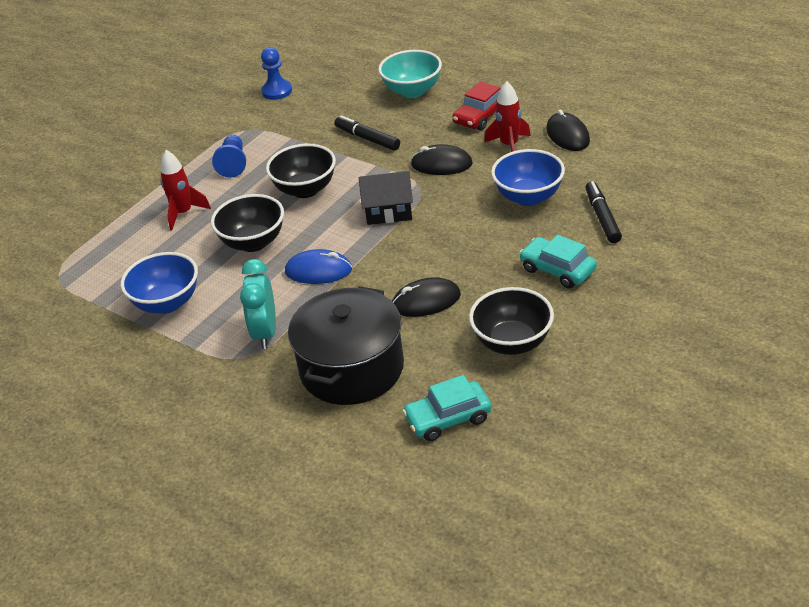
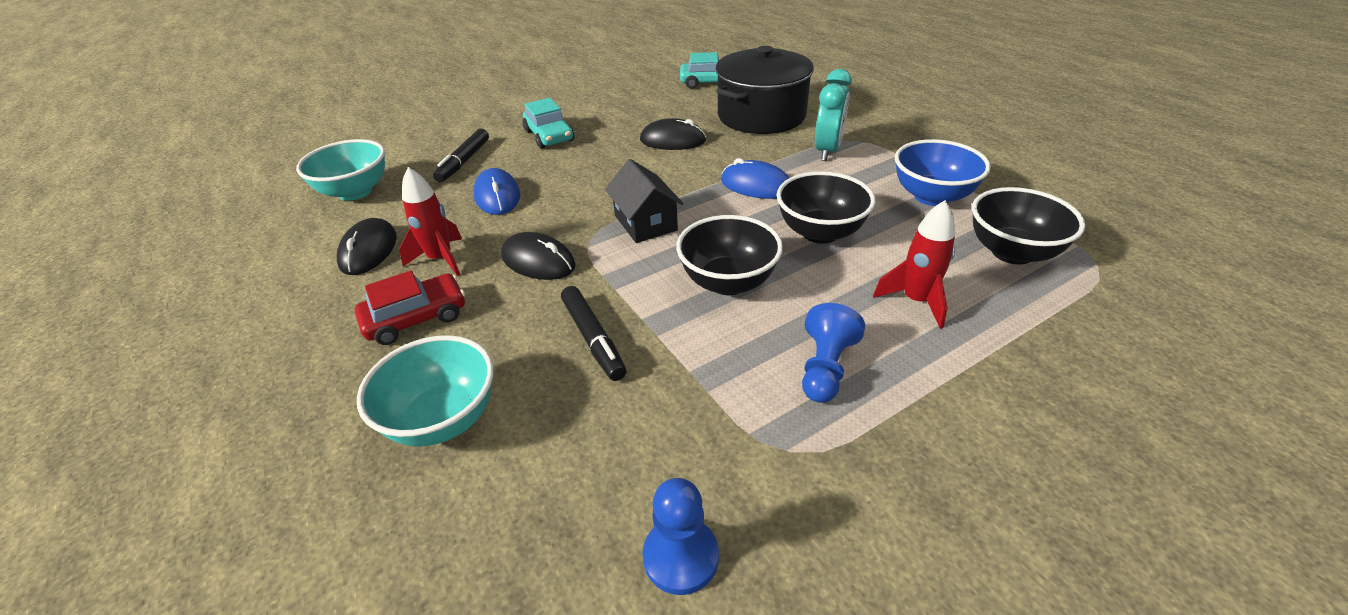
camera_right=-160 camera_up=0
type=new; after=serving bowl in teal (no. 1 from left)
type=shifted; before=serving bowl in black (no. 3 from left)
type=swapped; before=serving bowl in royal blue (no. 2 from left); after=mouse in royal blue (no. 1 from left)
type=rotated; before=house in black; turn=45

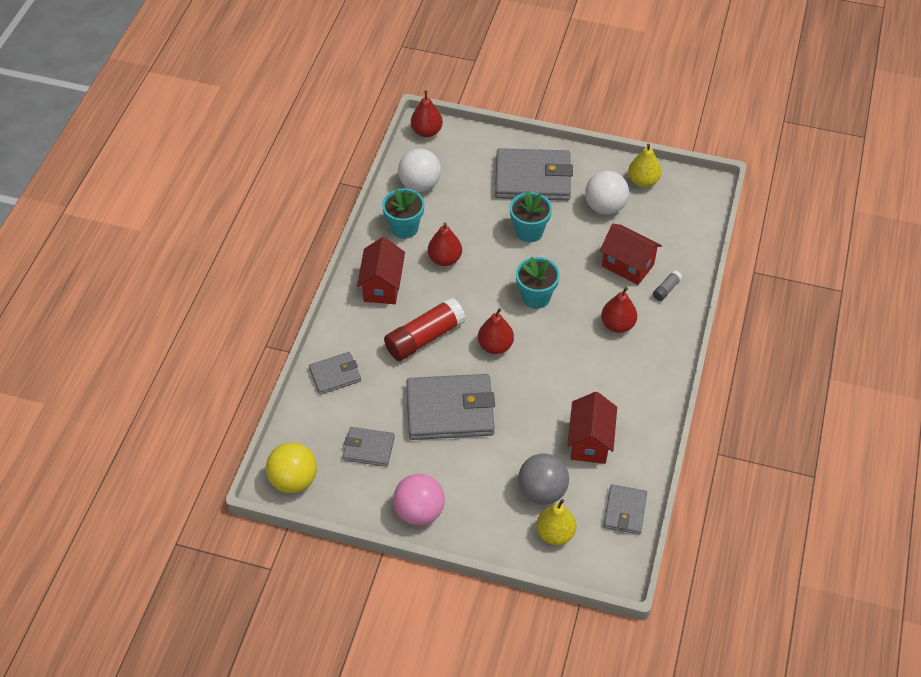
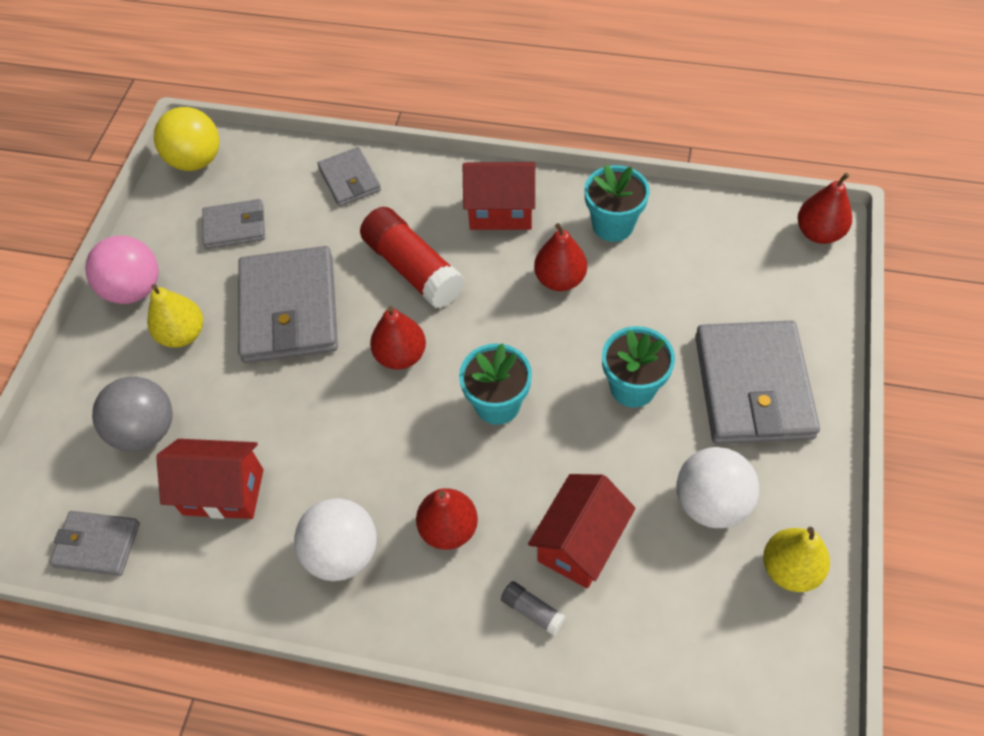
camera_right=90 camera_up=5
type=shifted; before=sphere in pure white (no. 1 from left)
type=shifted; before=pear fruit in bright yellow (no. 1 from left)
type=rotated; before=card wallet in grey (no. 2 from left); turn=75

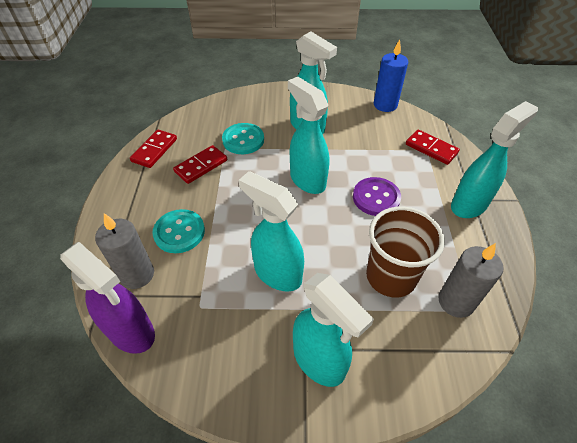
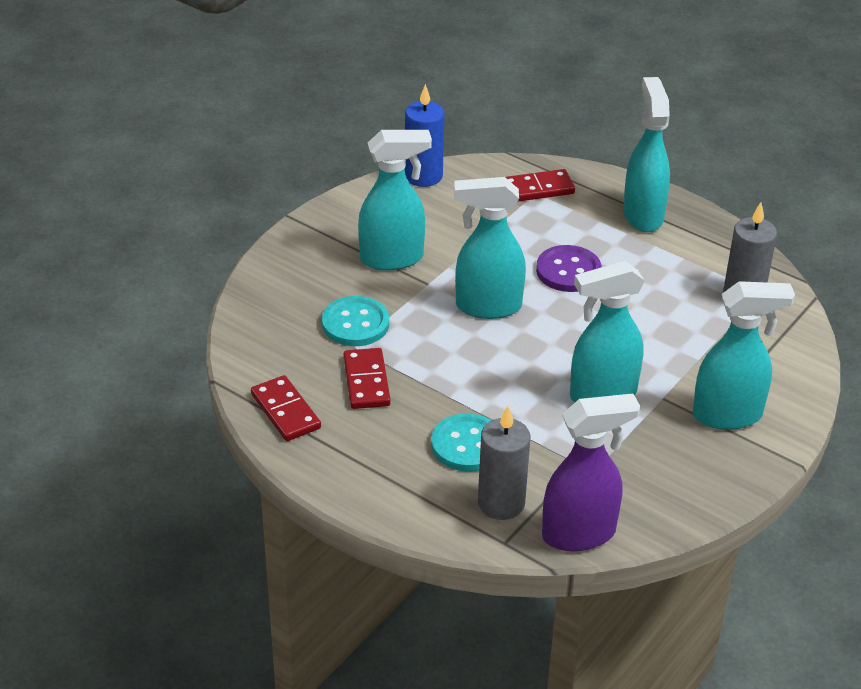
camera_right=-55 camera_up=-10
type=gone; before=tumbler in brown

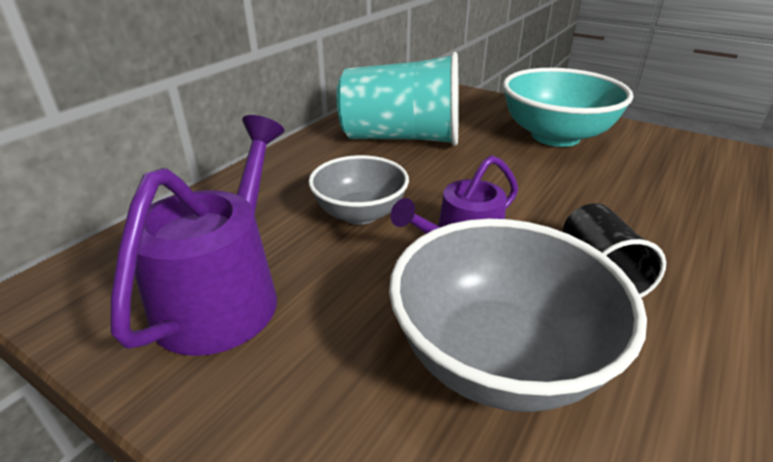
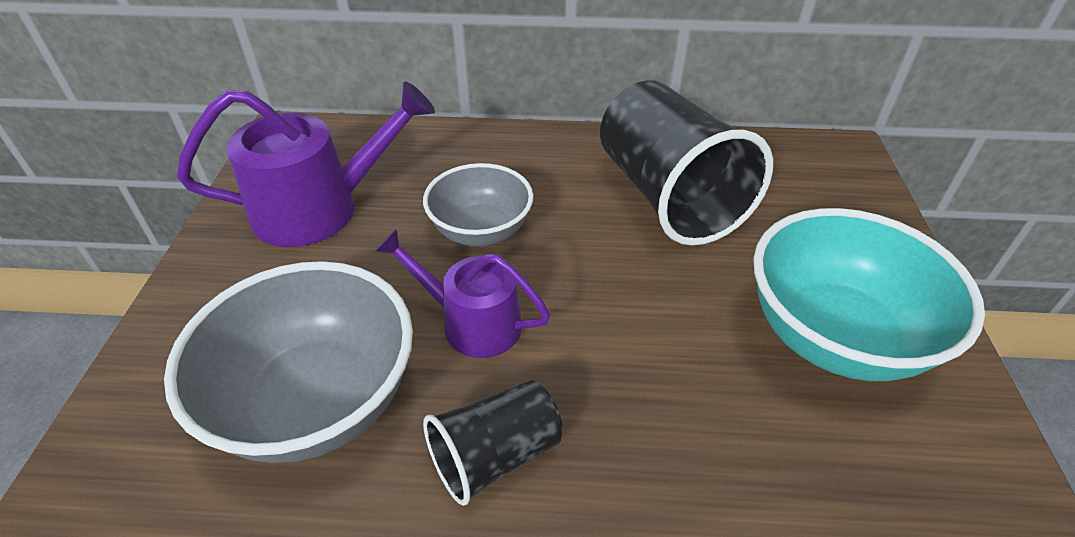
camera_right=60 camera_up=10
type=repainted; before=tumbler in teal; after=tumbler in black (no. 2 from left)

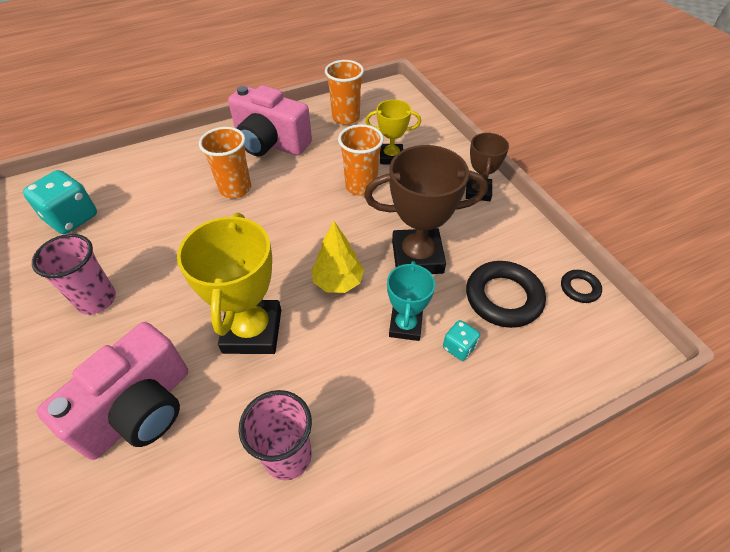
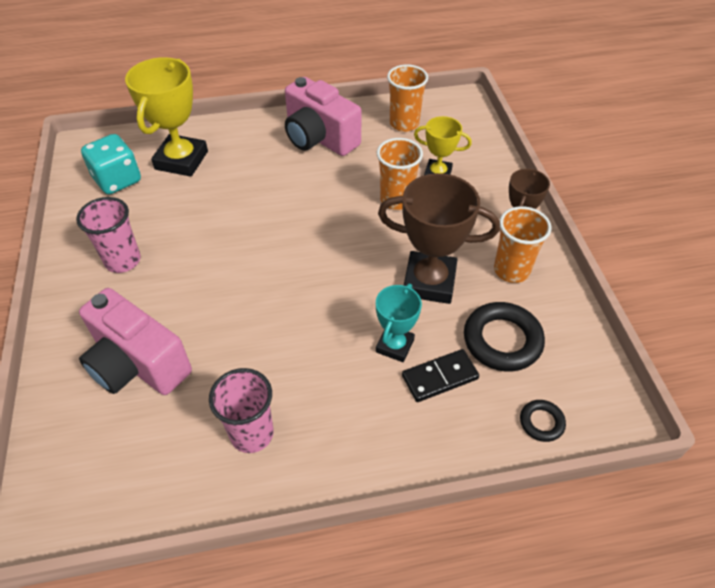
camera_right=15 camera_up=0
type=gone; before=fir tree in bright yellow
type=shifted; before=award cup in bright yellow (no. 1 from left)
type=shifted; before=tumbler in orange-coloured (no. 1 from left in the first image); after=tumbler in orange-coloured (no. 3 from left)
type=shifted; before=hoop in black (no. 2 from left)
type=swapped; before=dice in teal (no. 2 from left); after=domino tile in black
type=rotated; before=photo camera in pink (no. 1 from left); turn=75

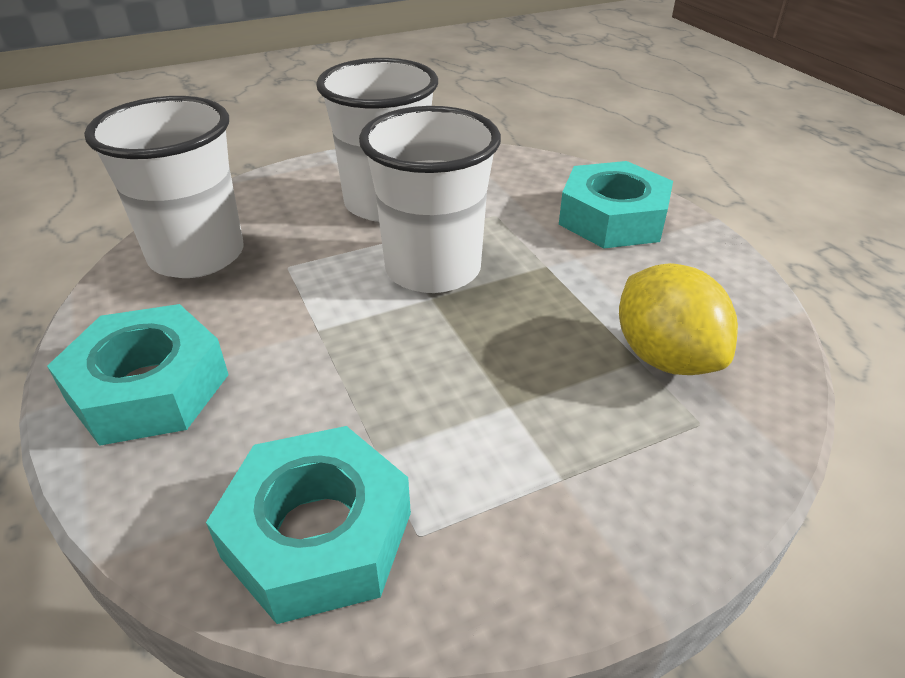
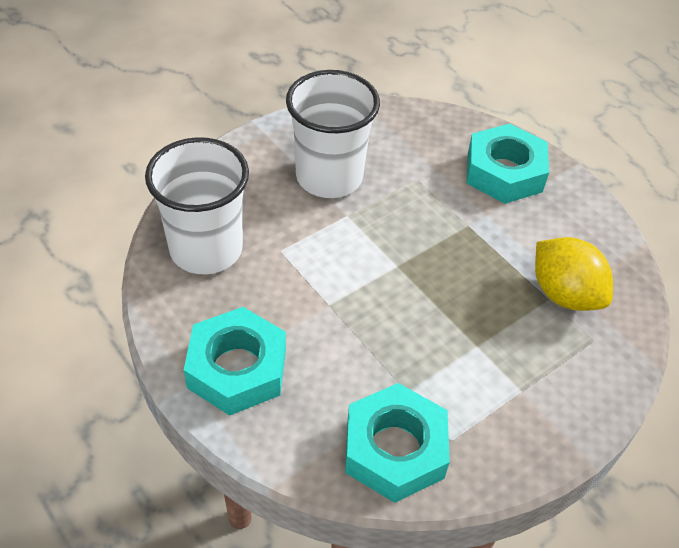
camera_right=-15 camera_up=10
type=gone; before=tumbler in pure white (no. 3 from left)

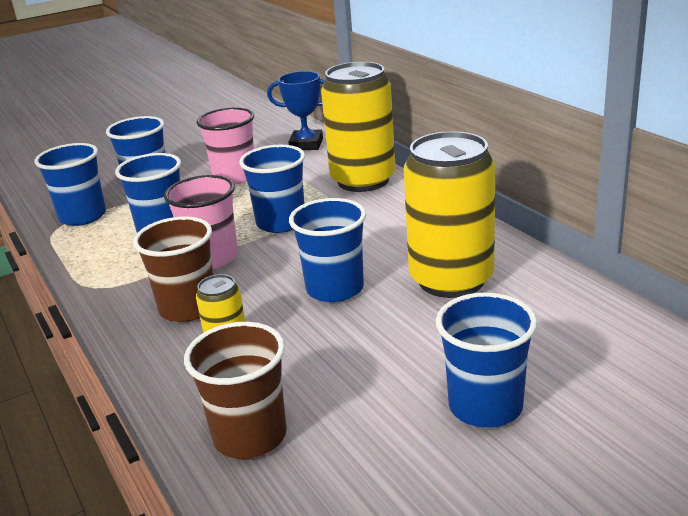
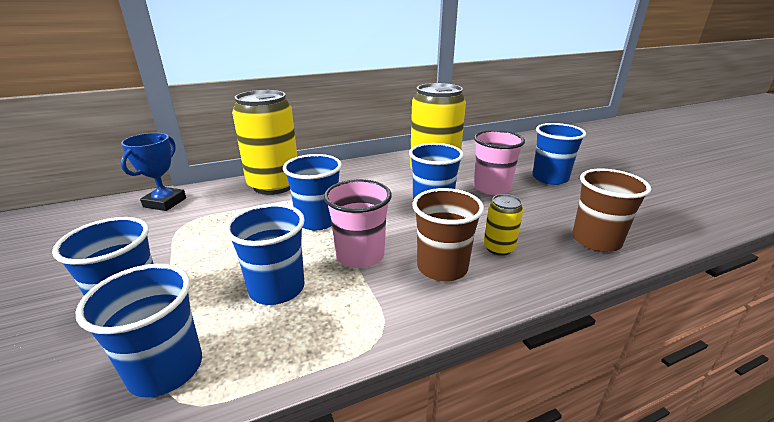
camera_right=-85 camera_up=0
type=shifted; before=tumbler in pink (no. 2 from left)

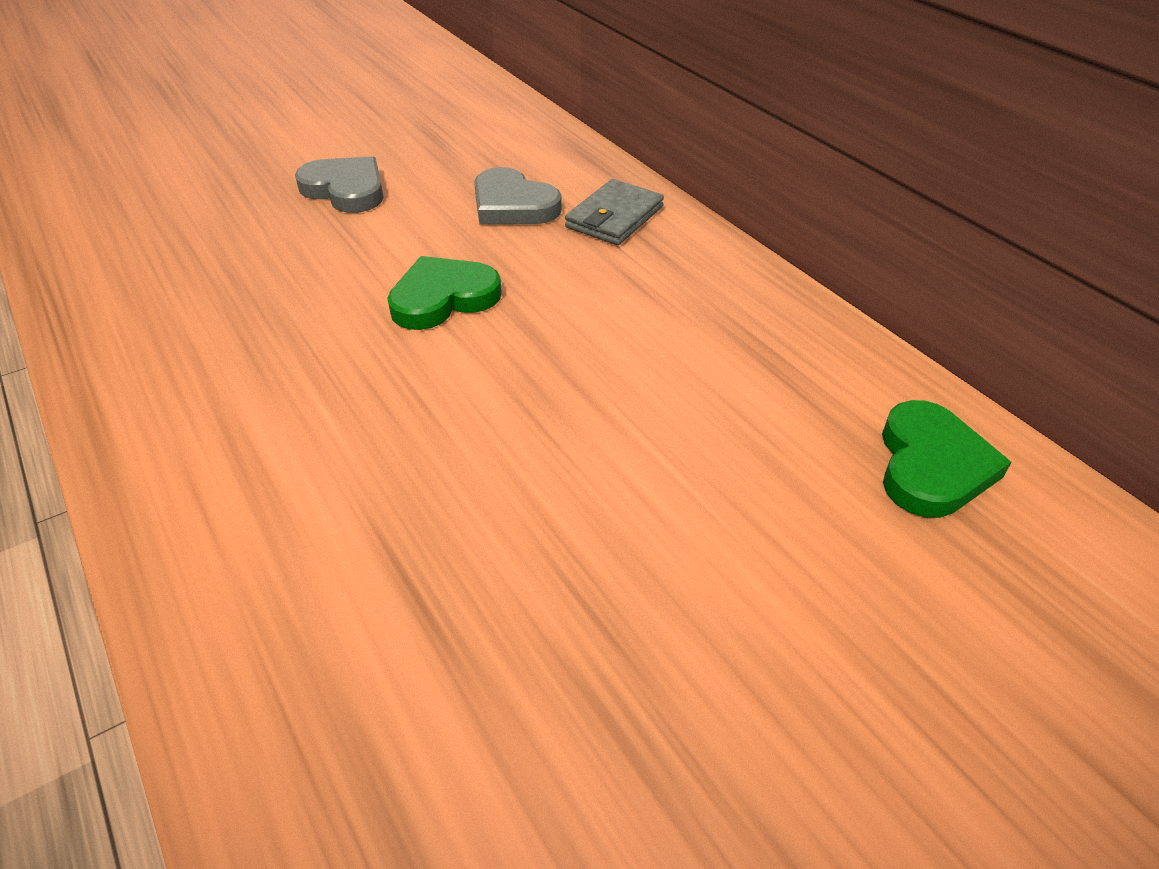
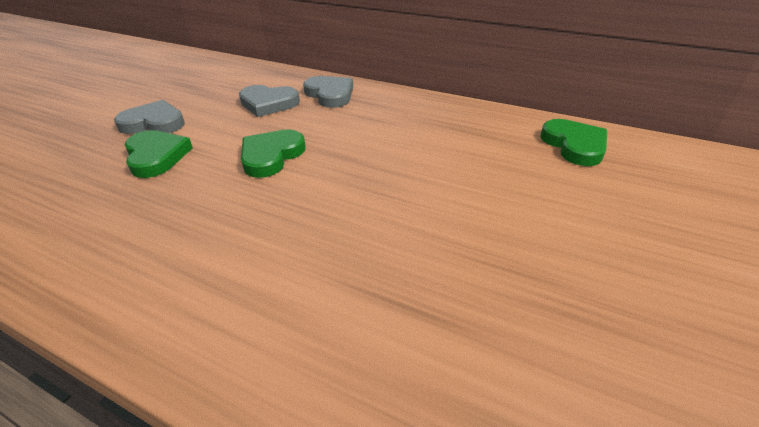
camera_right=-30 camera_up=-5
type=new; after=heart shape in leaf-green (no. 1 from left)
type=swapped; before=card wallet in grey; after=heart shape in grey (no. 3 from left)

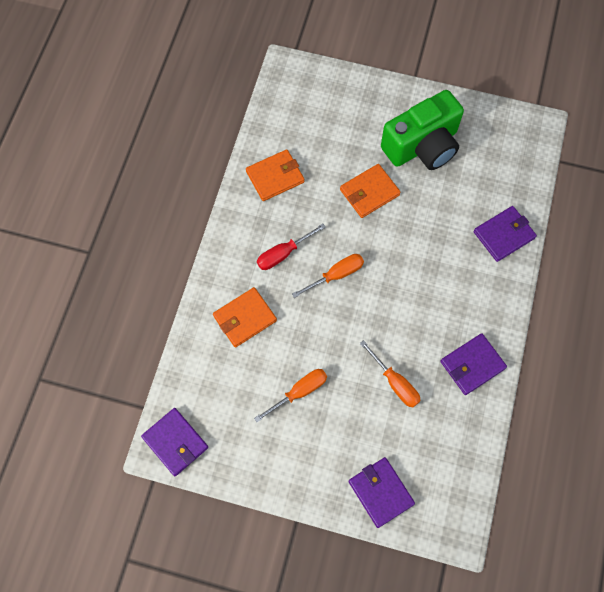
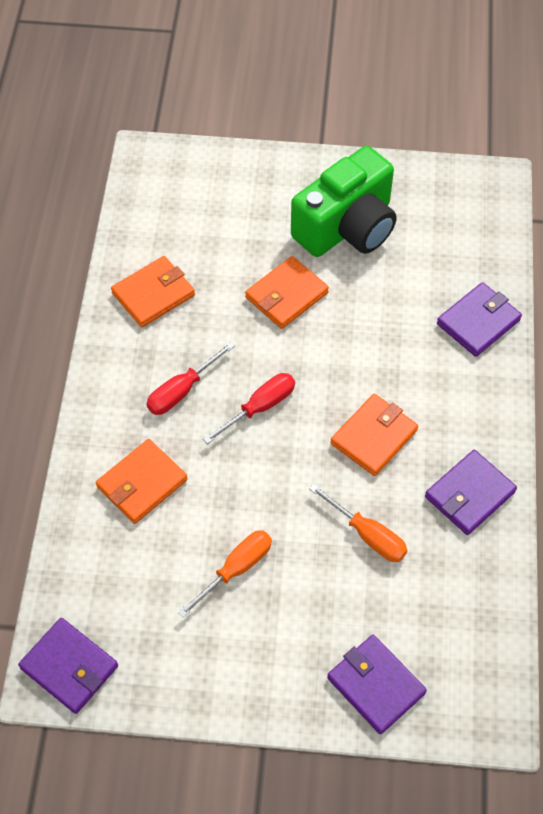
camera_right=-10 camera_up=-10
type=new; after=card wallet in orange-coloured (no. 4 from left)
type=repainted; before=screwdriver in orange-coloured (no. 2 from left); after=screwdriver in scarlet (no. 2 from left)

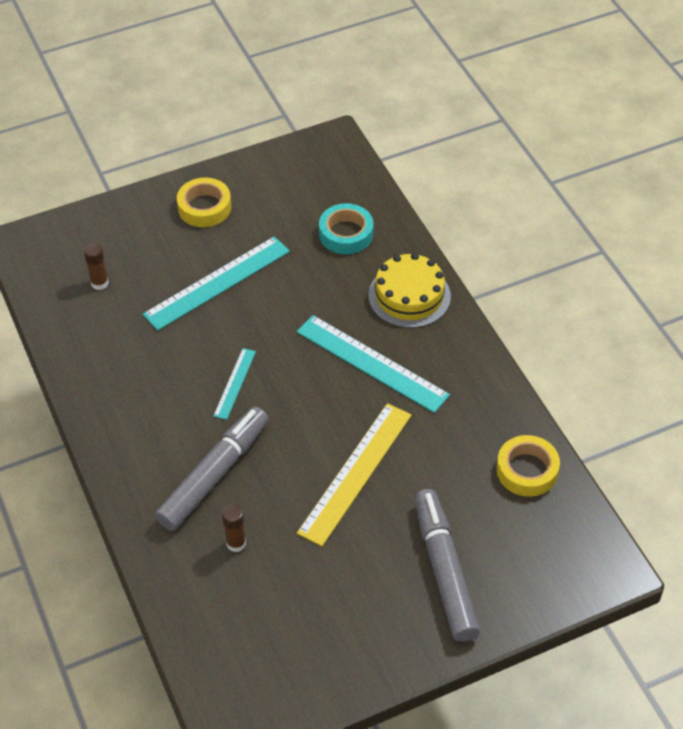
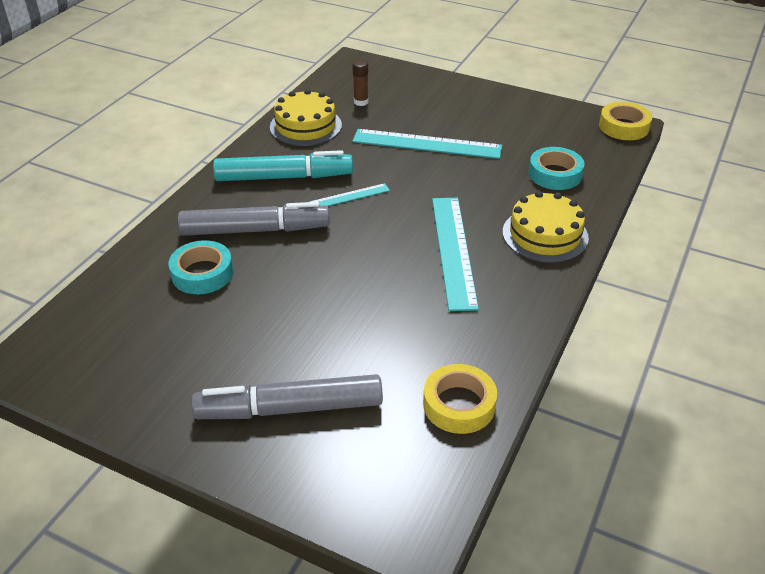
camera_right=50 camera_up=-10
type=gone; before=measuring stick in bright yellow
type=new; after=marker pen in teal
type=new; after=cake in bright yellow (no. 1 from left)
type=shifted; before=tape in bright yellow (no. 1 from left in the first image); after=tape in bright yellow (no. 2 from left)
type=swapped; before=stick of glue in brown (no. 2 from left); after=tape in teal (no. 1 from left)
type=rotated; before=marker pen in grey (no. 2 from left); turn=-135

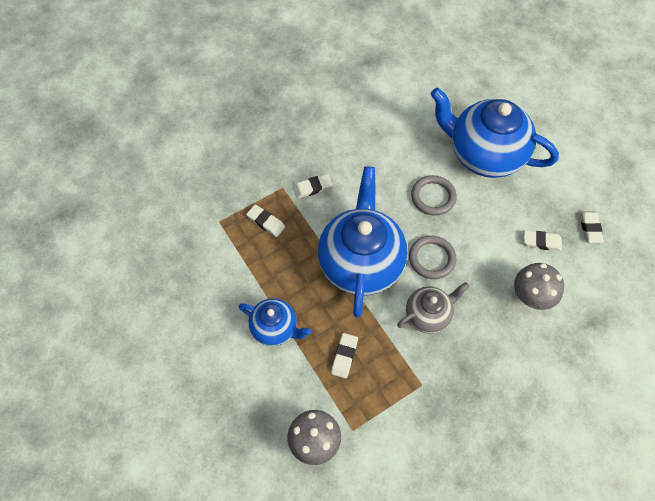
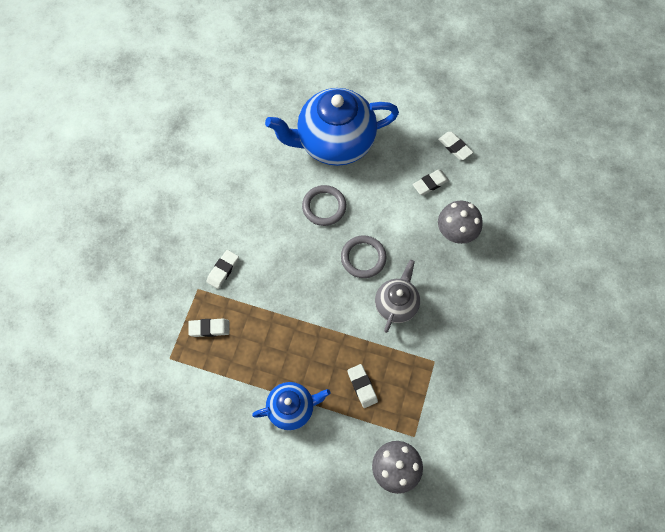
camera_right=-40 camera_up=5
type=gone; before=china teapot in royal blue (no. 2 from left)

